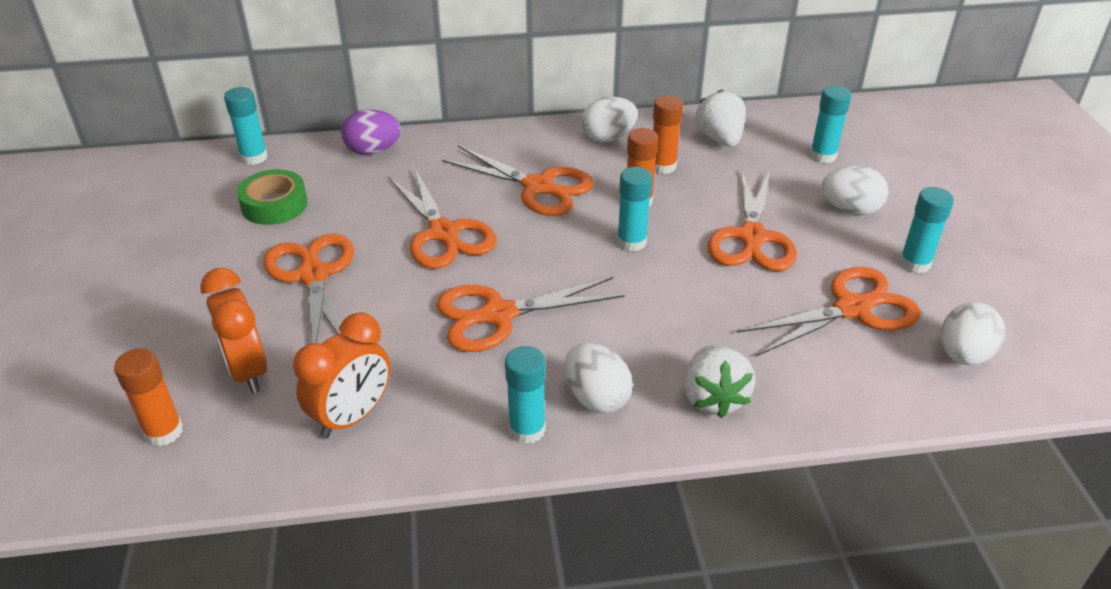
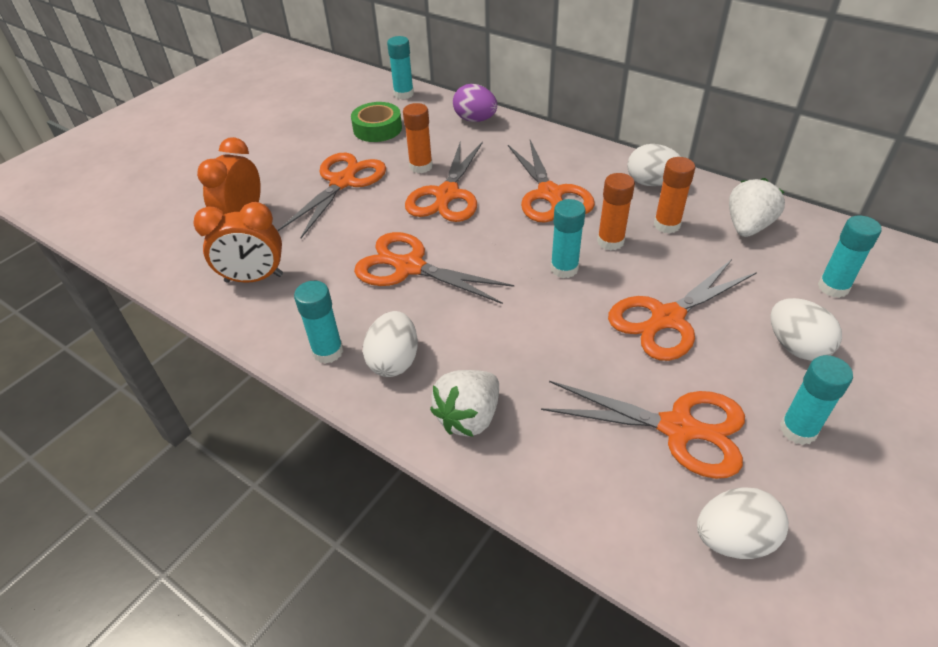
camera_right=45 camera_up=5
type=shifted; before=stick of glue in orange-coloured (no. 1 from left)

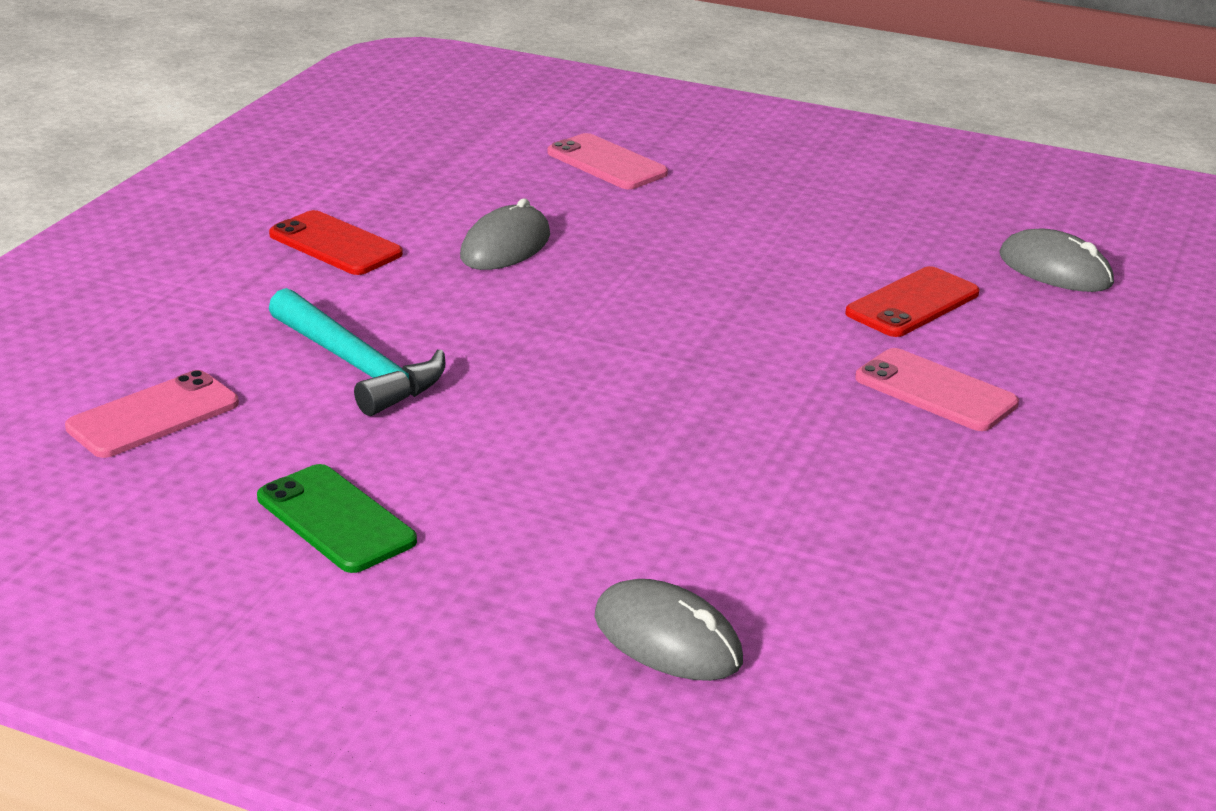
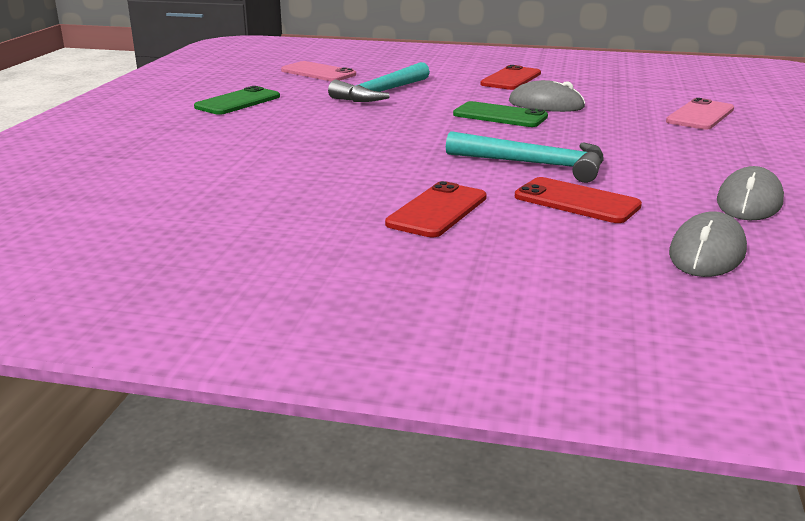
camera_right=80 camera_up=-5
type=new; after=carpenter's hammer in teal (no. 2 from left)
type=new; after=phone in leaf-green (no. 2 from left)
type=shifted; before=mouse in grey (no. 2 from left in the first image); after=mouse in grey (no. 3 from left)
type=repainted; before=phone in pink (no. 3 from left); after=phone in scarlet (no. 1 from left)

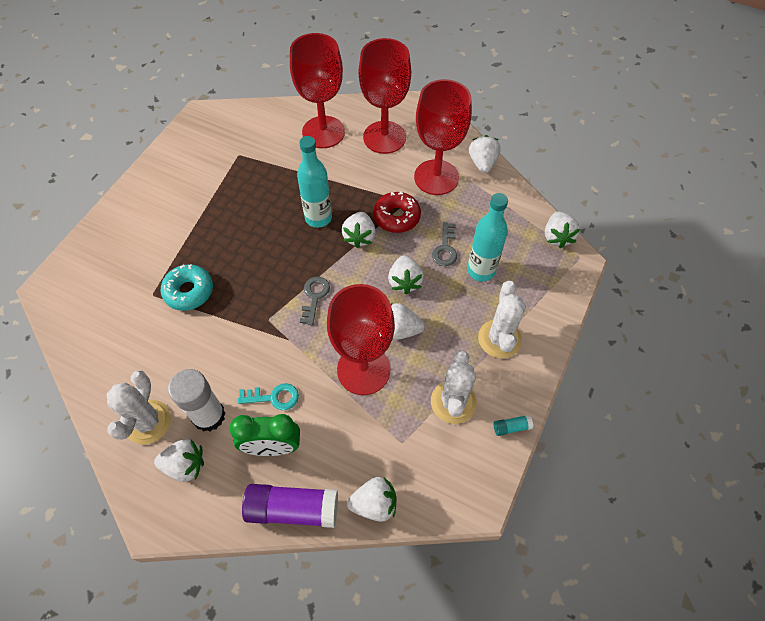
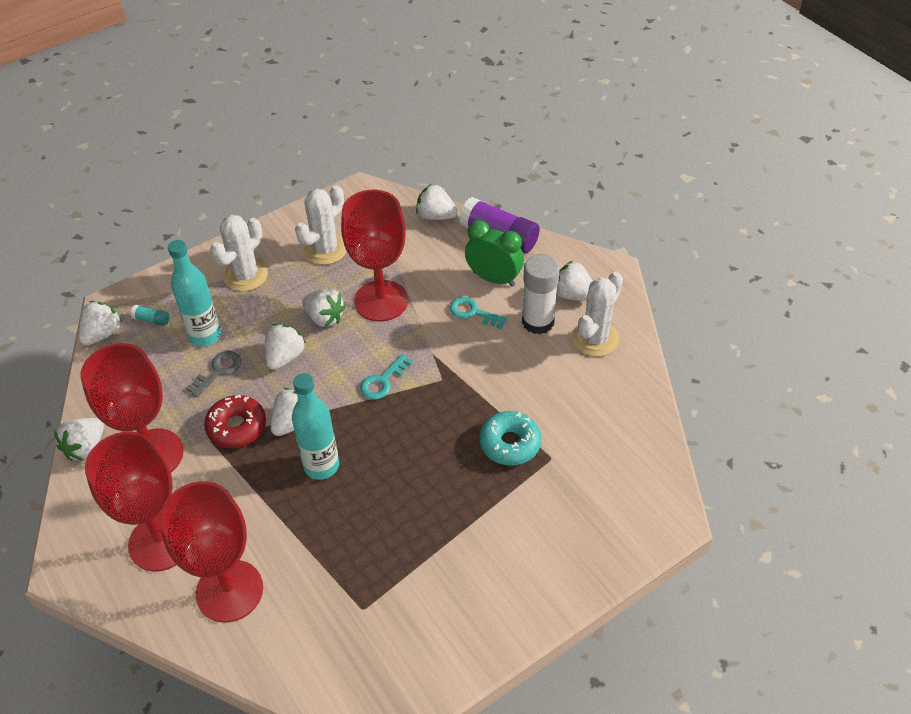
camera_right=-150 camera_up=-10
type=shifted; before=stick of glue in teal
type=repainted; before=latchkey in grey (no. 1 from left); after=latchkey in teal (no. 1 from left)

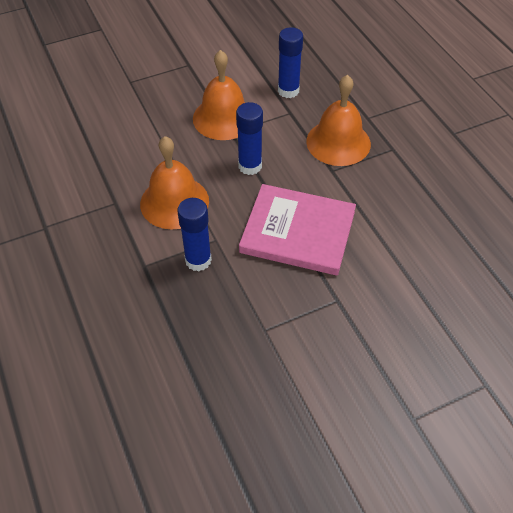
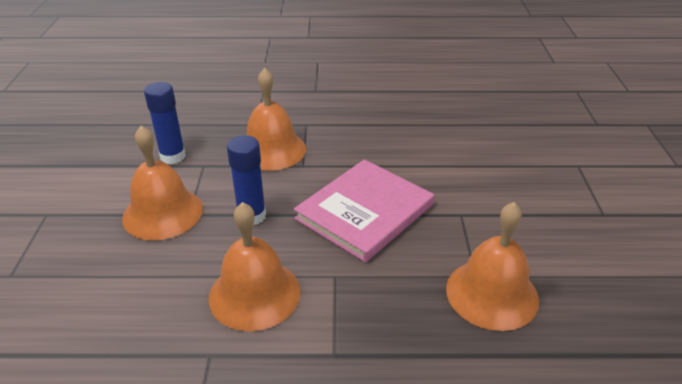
camera_right=-65 camera_up=-15
type=gone; before=stick of glue in royal blue (no. 1 from left)
type=new; after=school bell in orange-coloured (no. 4 from left)

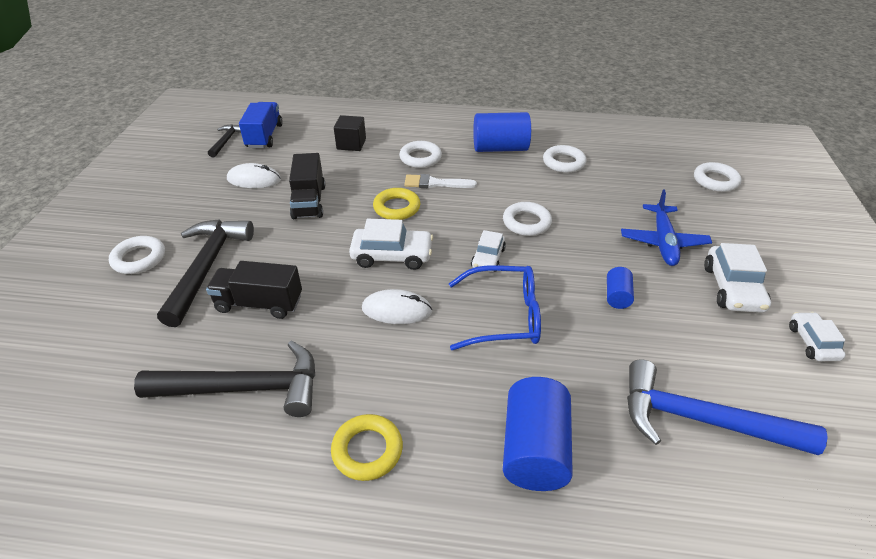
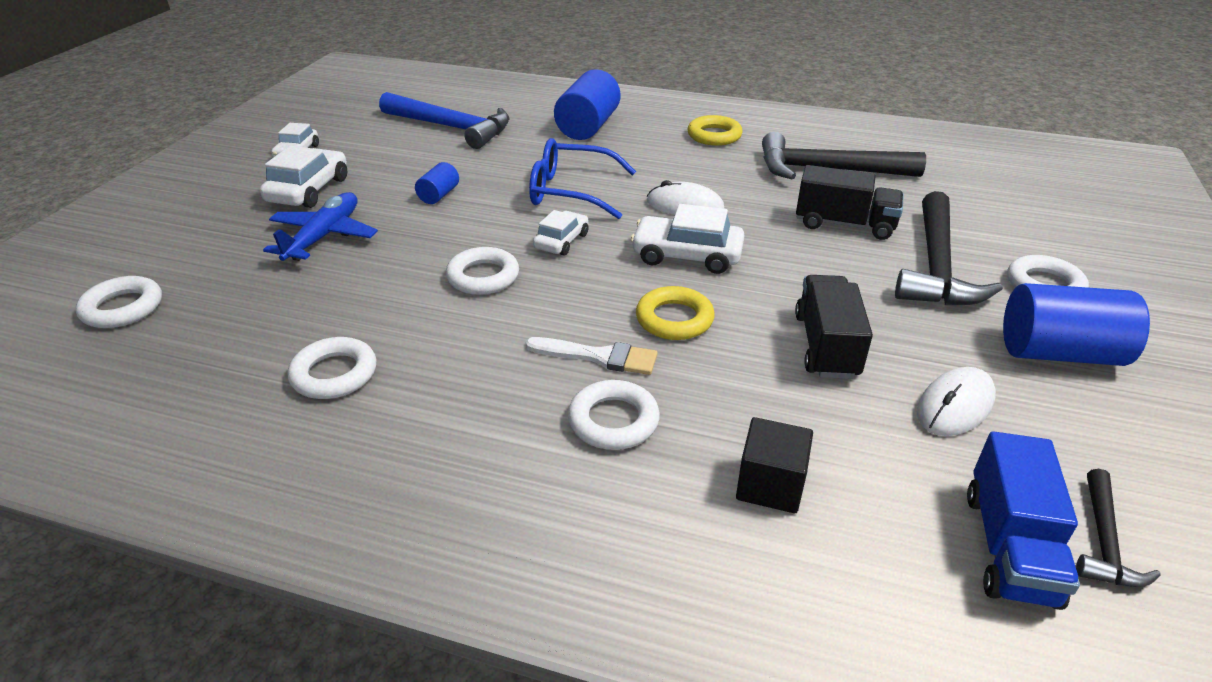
camera_right=-170 camera_up=-5
type=shifted; before=cylinder shape in royal blue (no. 1 from left in the first image); after=cylinder shape in royal blue (no. 3 from left)
type=rotated; before=mouse in pure white (no. 1 from left in the first image); turn=-60

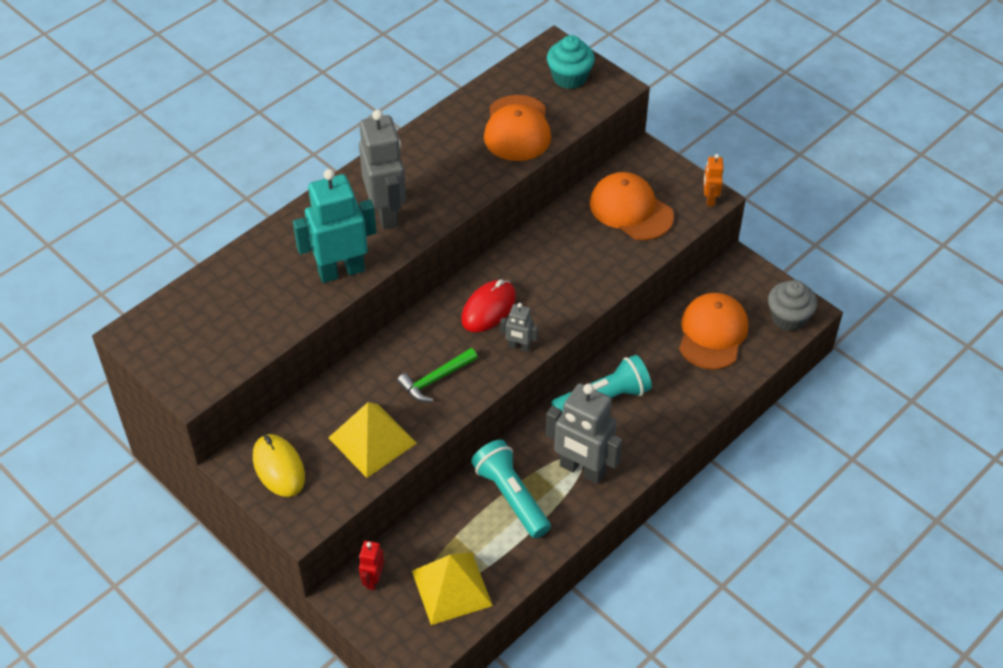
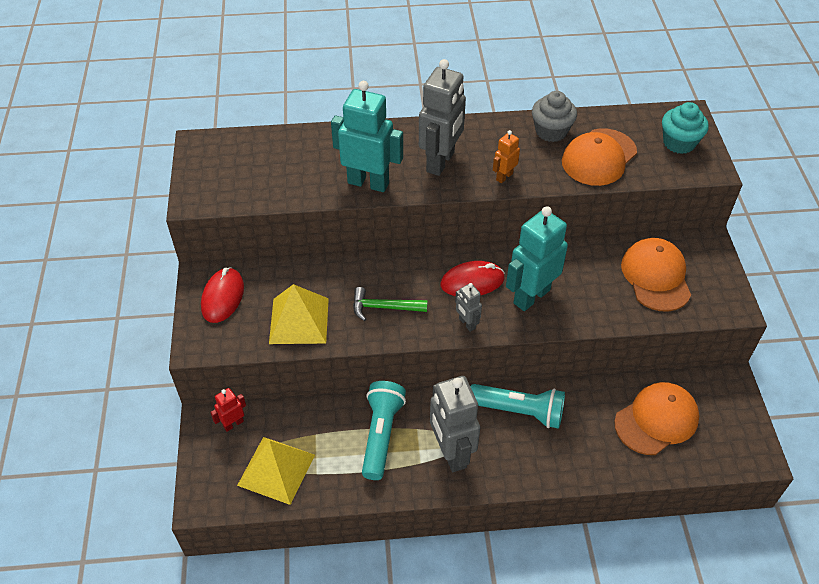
camera_right=40 camera_up=0
type=new; after=robot in teal (no. 2 from left)
type=shifted; before=robot in orange-coloured
type=shifted; before=cupcake in grey
type=repainted; before=mouse in bright yellow; after=mouse in scarlet (no. 1 from left)

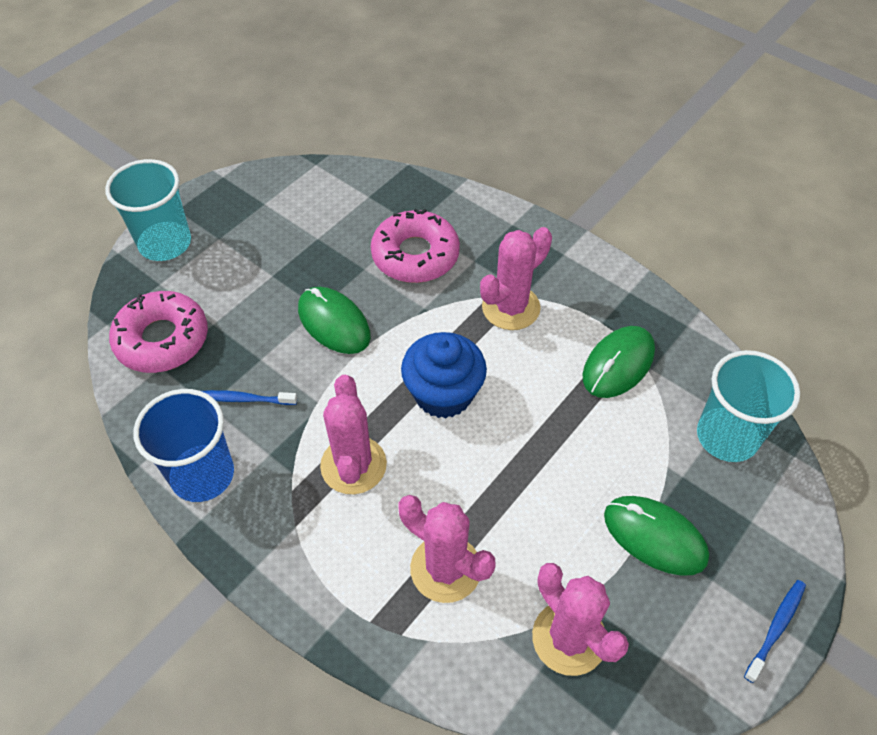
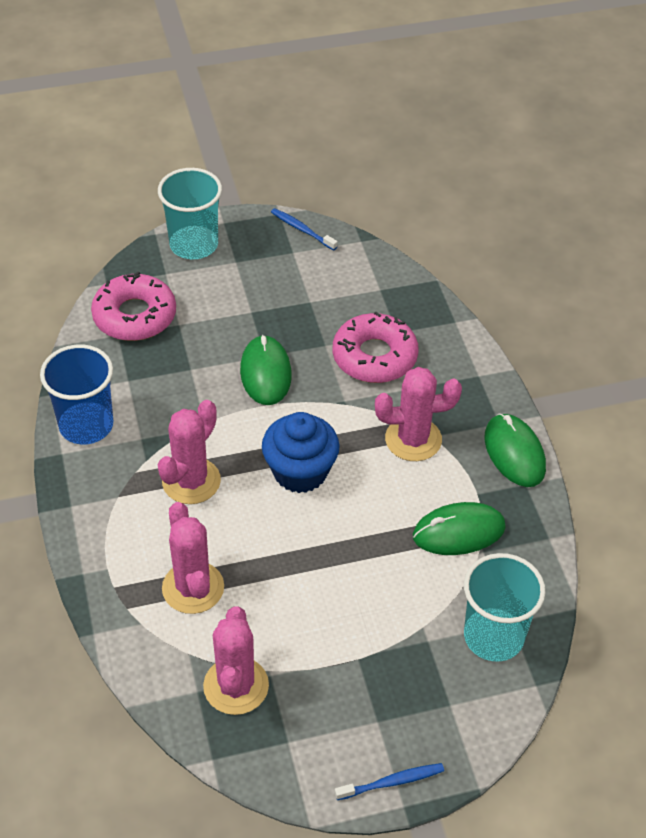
camera_right=35 camera_up=-5
type=shifted; before=toothbrush in royal blue (no. 1 from left)
type=shifted; before=mouse in leaf-green (no. 3 from left)

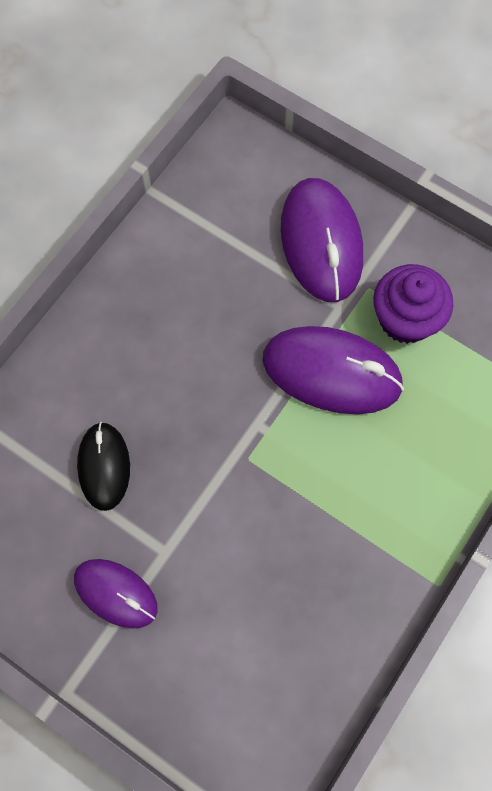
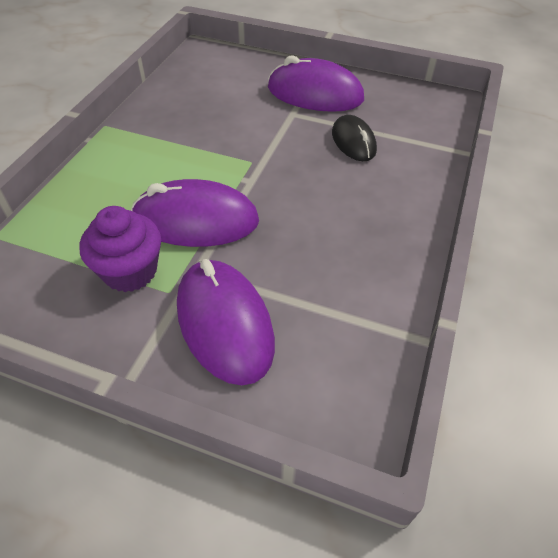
camera_right=165 camera_up=-20
type=scaled; before=mouse in royal purple (no. 1 from left in the first image); scale=1.65

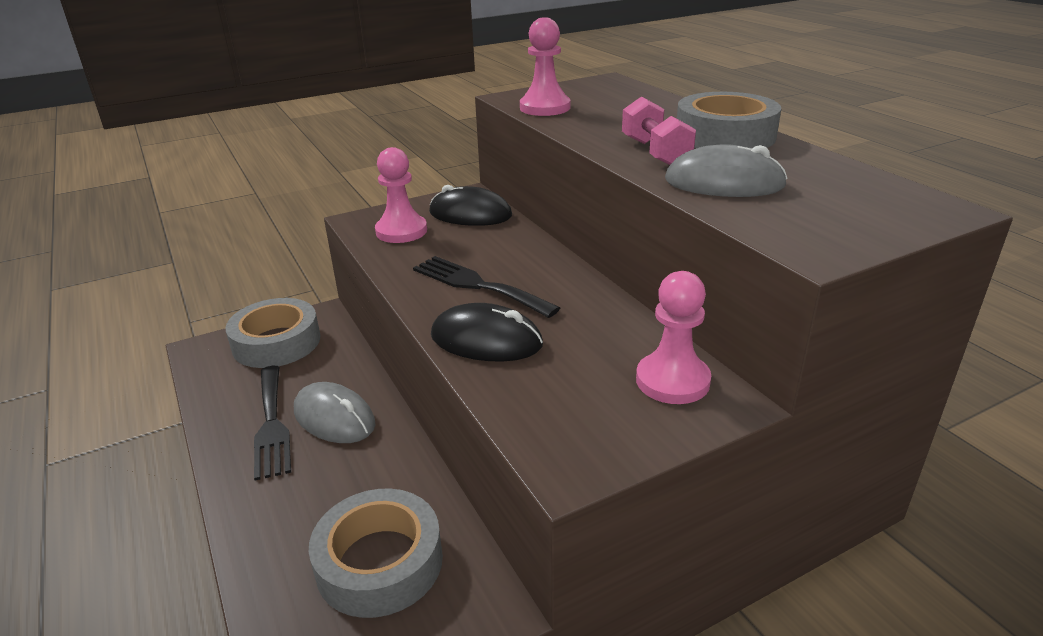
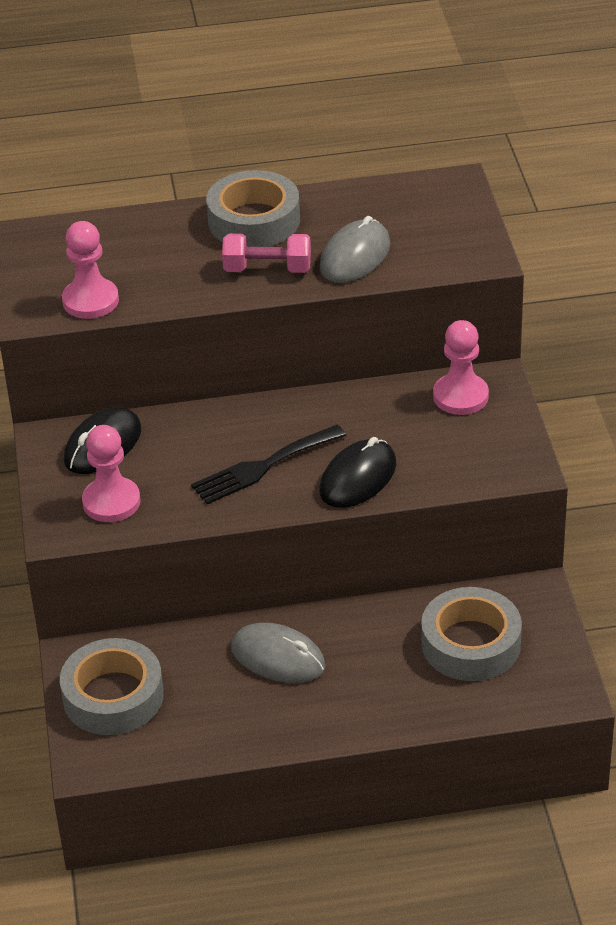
camera_right=-70 camera_up=10
type=gone; before=fork in black (no. 1 from left)
type=rotated; before=mouse in grey (no. 1 from left); turn=60

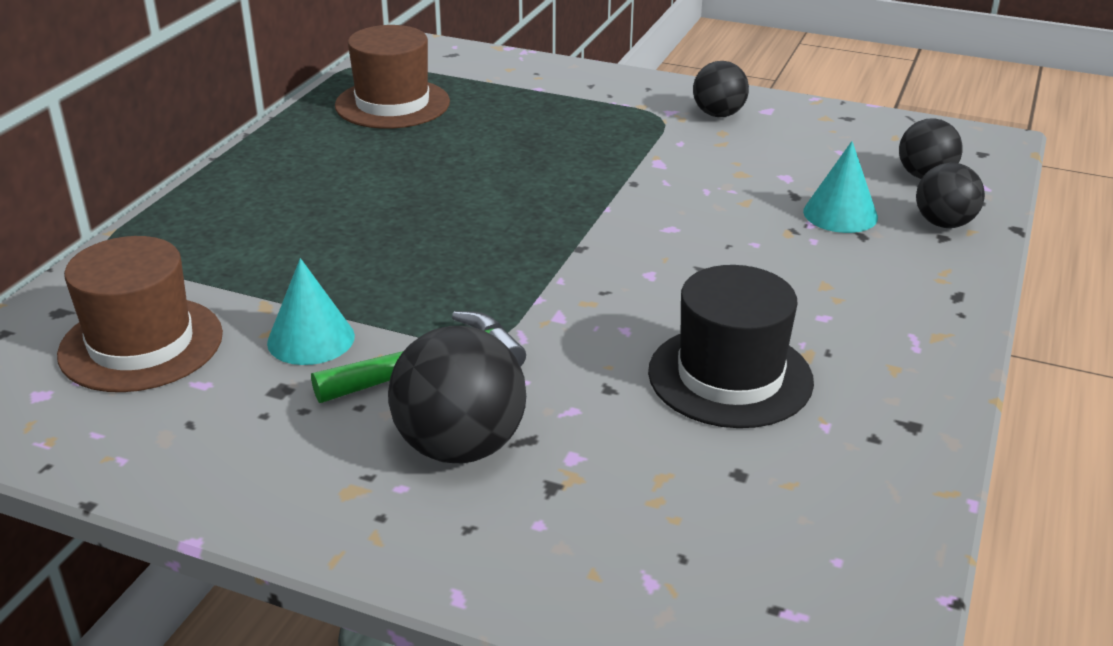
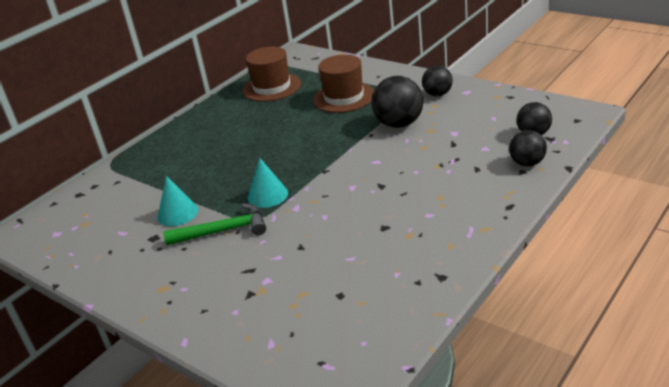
camera_right=20 camera_up=0
type=gone; before=hat in black
type=shifted; before=hat in brown (no. 1 from left in the first image); after=hat in brown (no. 2 from left)
type=shifted; before=sphere in black (no. 1 from left)
type=shifted; before=cone in teal (no. 2 from left)

